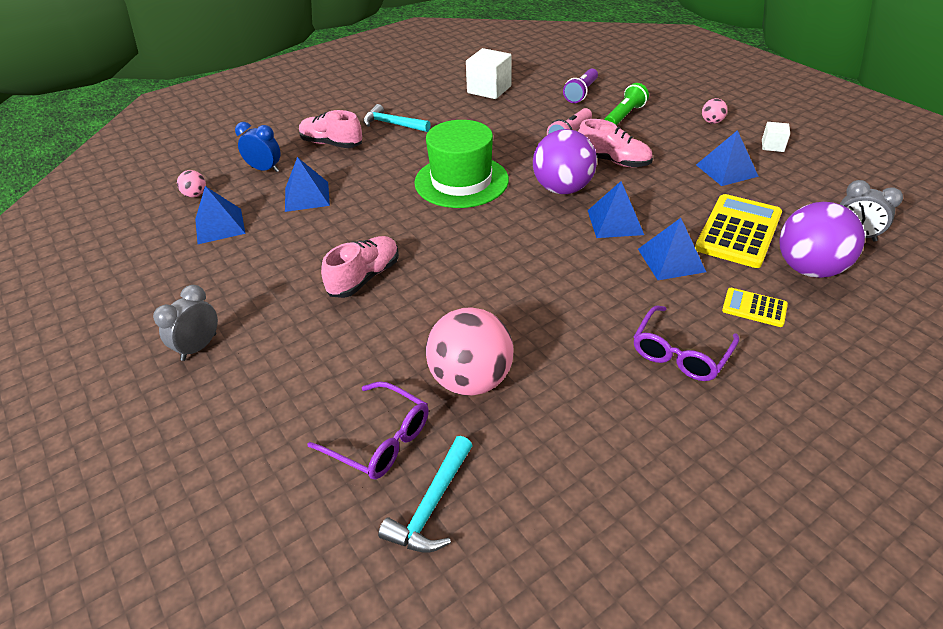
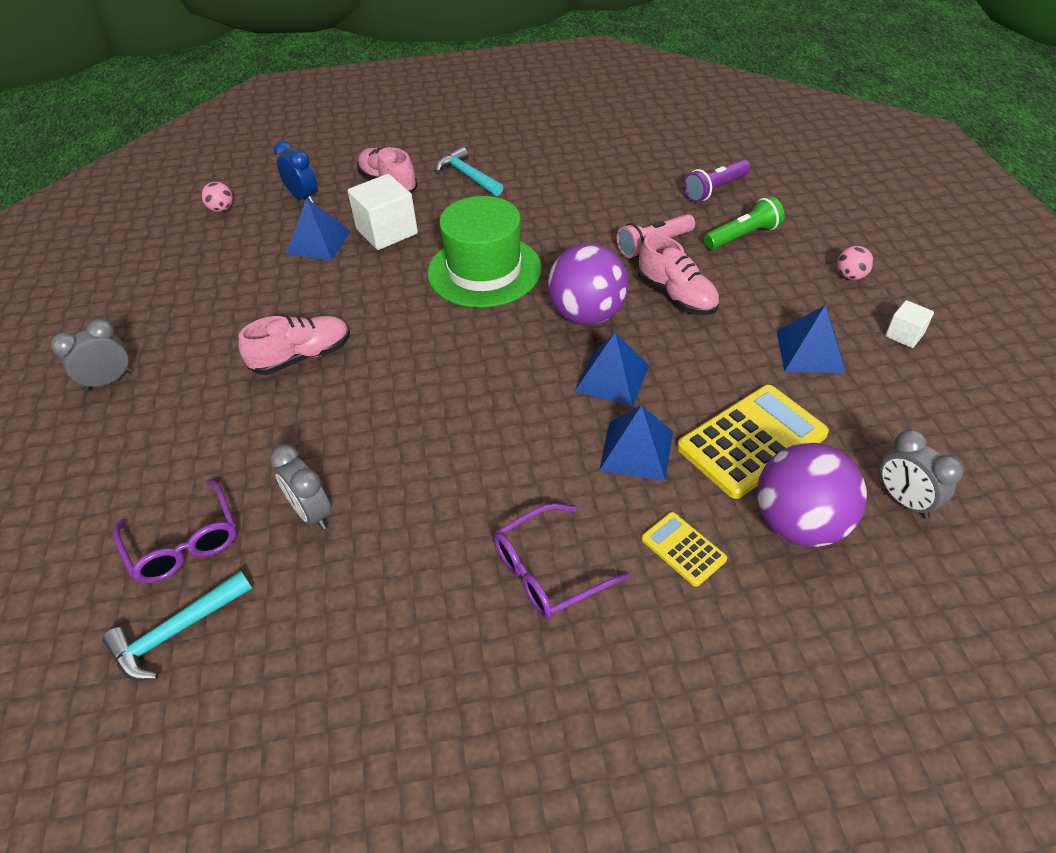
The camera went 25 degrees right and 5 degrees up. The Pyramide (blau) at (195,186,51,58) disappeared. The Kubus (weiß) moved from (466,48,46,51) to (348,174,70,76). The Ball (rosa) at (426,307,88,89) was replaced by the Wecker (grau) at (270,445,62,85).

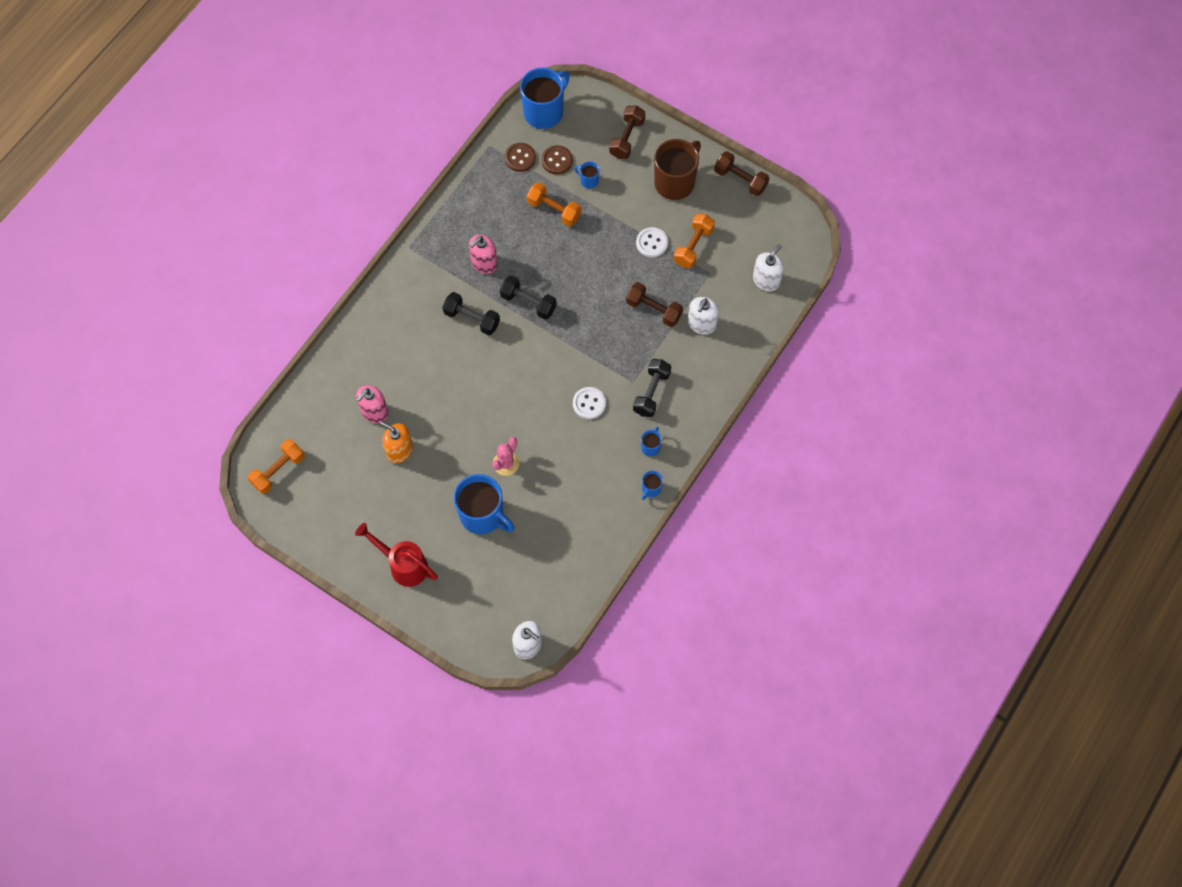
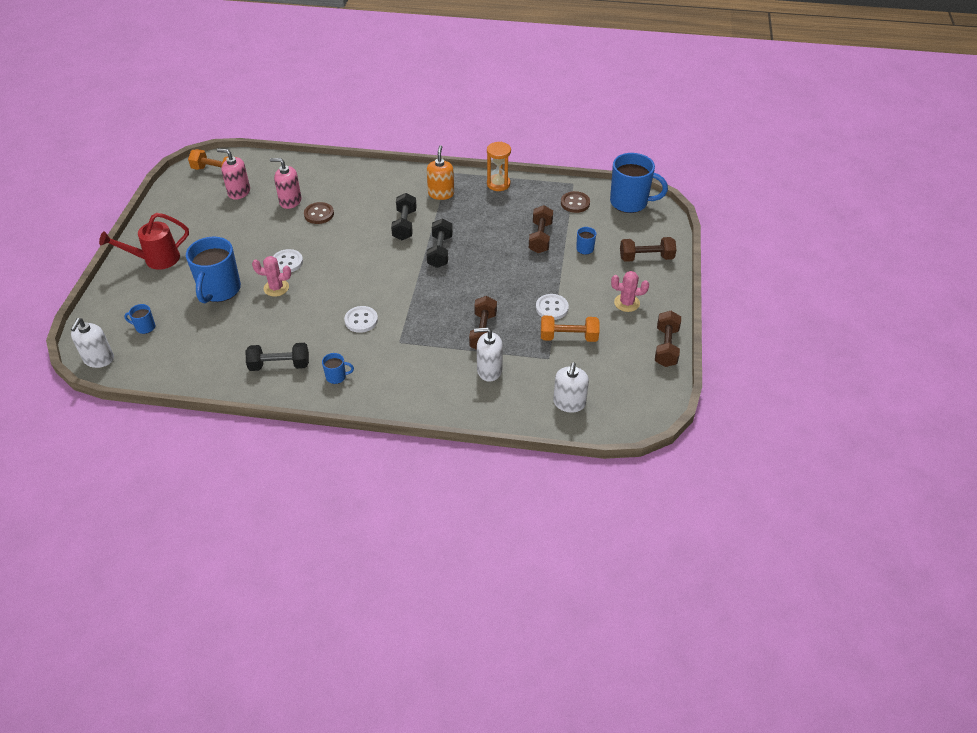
The camera went 65 degrees right and 20 degrees down. The Knopf (weiß) at (273,249,30,24) appeared. The Sanduhr (orange) at (487,142,24,49) appeared. The Seifenspender (orange) moved from (380,422,33,41) to (427,145,27,55). The Seifenspender (rosa) moved from (469,235,28,39) to (217,149,33,51). The Knopf (braun) moved from (541,145,32,30) to (304,202,30,22). The Hantel (schwarz) moved from (633,359,38,58) to (246,343,63,28). The Tasse (blau) moved from (642,471,21,29) to (124,304,31,30). The Tasse (braun) at (654,139,47,61) was replaced by the Kaktus (rosa) at (611,271,38,41). The Hantel (orange) at (527,182,54,44) became the Hantel (braun) at (529,205,24,48). The Gießkanne (rot) at (355,523,83,64) turned 120 degrees counterclockwise. The Seifenspender (weiß) at (753,244,31,47) turned 90 degrees clockwise.

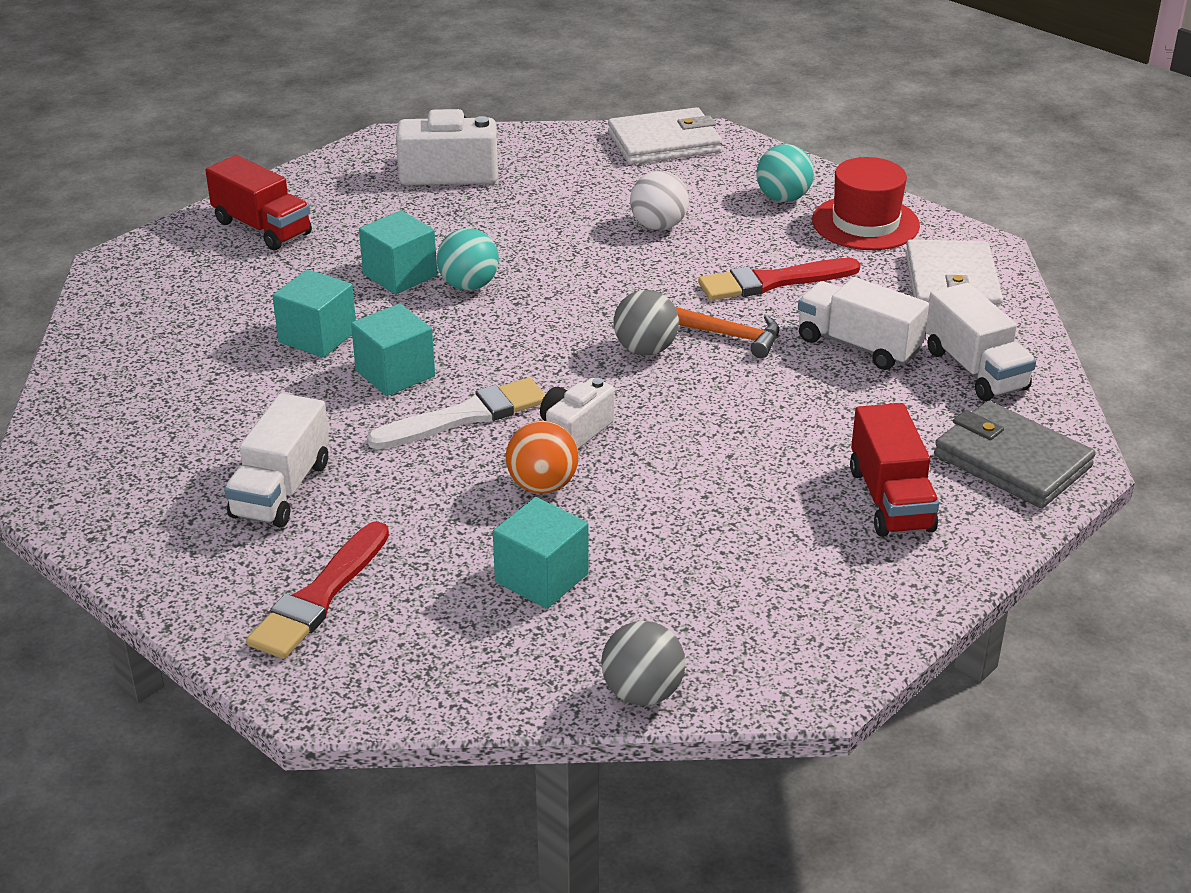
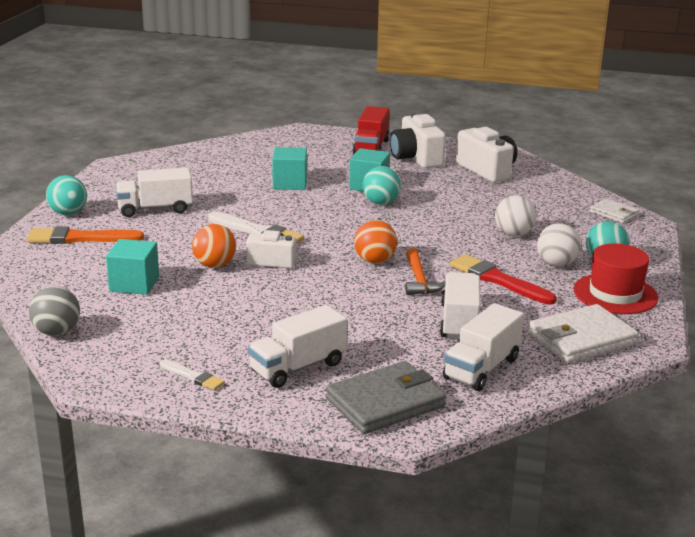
The camera went 60 degrees right and 10 degrees down. The Kubus (türkis) at (351,304,84,92) disappeared. The Ball (türkis) at (46,175,41,40) appeared. The Pinsel (weiß) at (160,360,65,30) appeared. The Kamera (weiß) at (390,112,56,56) appeared. The Ball (weiß) at (537,223,44,43) appeared. The Pinsel (rot) at (246,521,143,138) became the Pinsel (orange) at (27,226,117,18). The Ball (grau) at (613,290,66,65) became the Ball (orange) at (354,220,43,43). The Lastwagen (rot) at (850,403,89,134) became the Lastwagen (weiß) at (248,305,99,83). The Geldbörse (grau) at (934,401,162,107) turned 45 degrees clockwise. The Geldbörse (weiß) at (608,107,114,57) changed to 0.56 times the size.

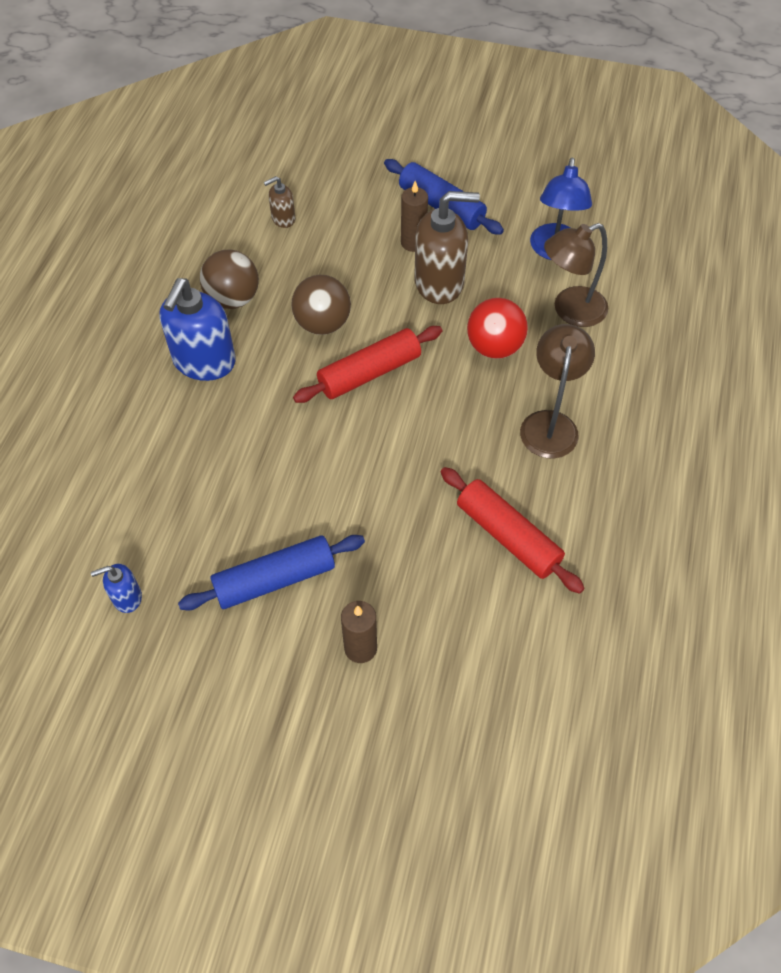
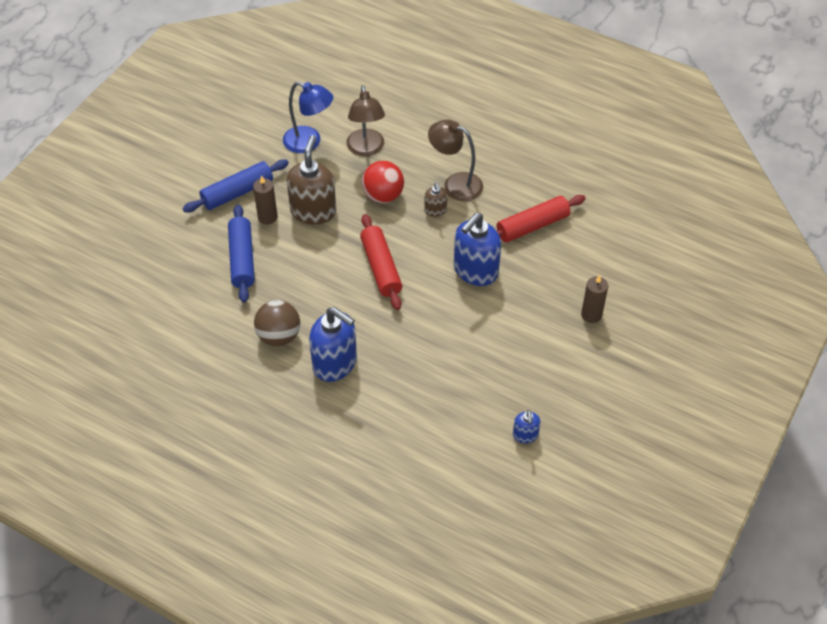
The camera went 75 degrees left and 5 degrees down. The Ball (braun) at (291,275,60,60) disappeared. The Seifenspender (blau) at (454,213,47,73) appeared. The Nudelholz (blau) moved from (178,535,187,75) to (228,205,27,98). The Seifenspender (braun) moved from (264,176,31,52) to (424,183,23,34).

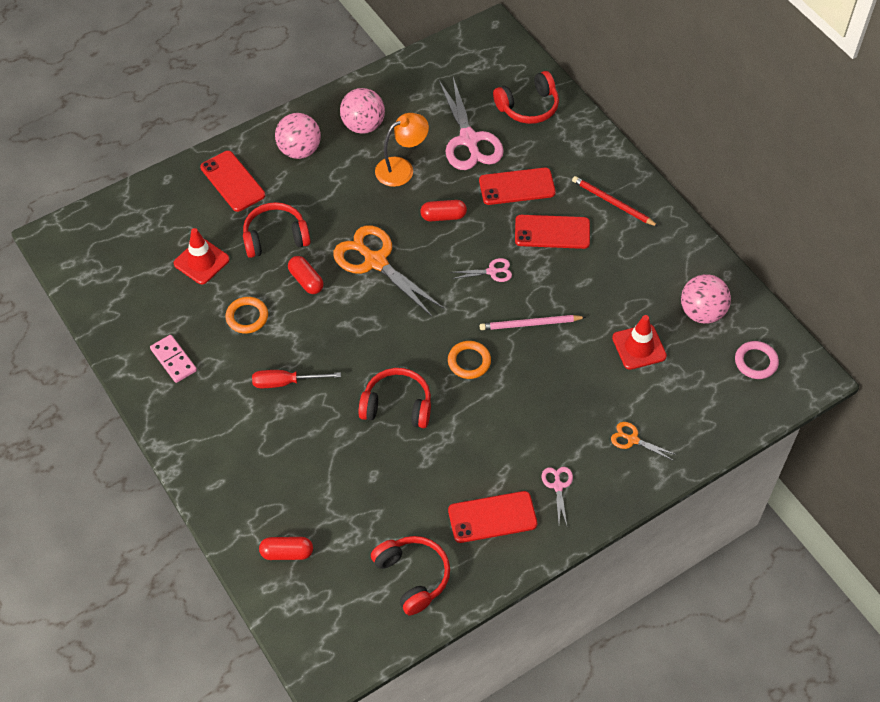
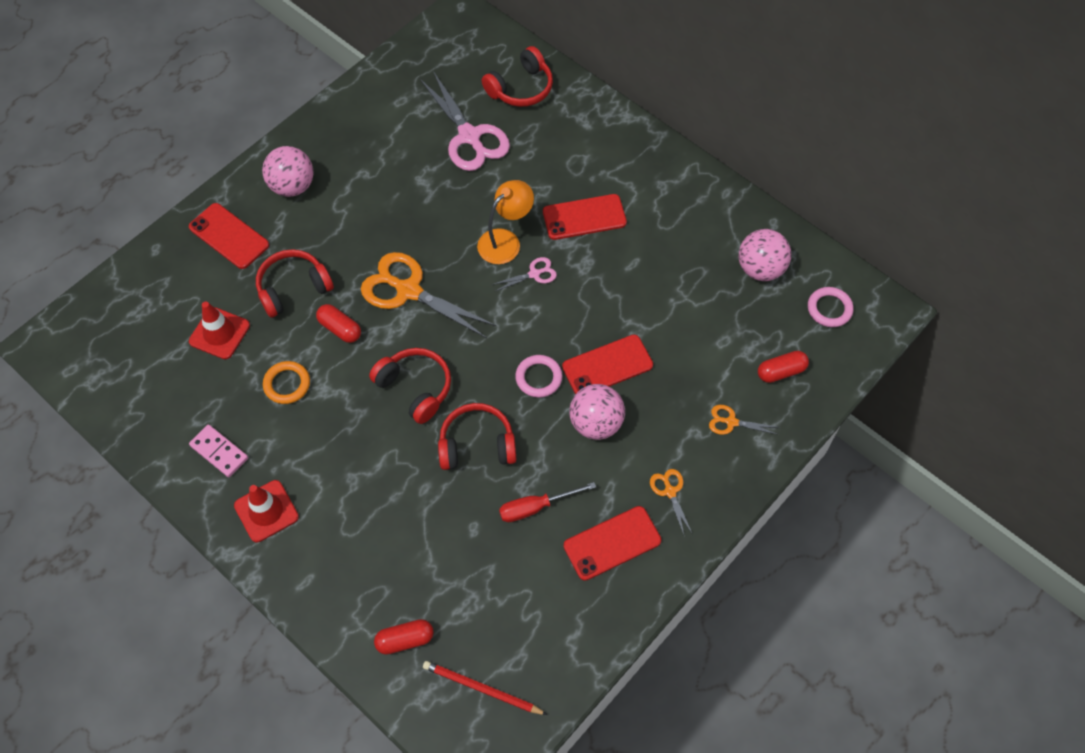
The camera went 15 degrees left and 5 degrees up. The Bleistift (rosa) at (480,315,106,15) disappeared. The Schraubenzieher (rot) moved from (252,370,89,18) to (499,482,97,40). The Ball (rosa) moved from (340,88,45,46) to (569,384,56,56). The Kopfhörer (rot) moved from (371,536,79,79) to (369,348,82,76). The Lampe (orange) moved from (375,113,54,74) to (477,180,57,84). The Kapsel (rot) moved from (420,200,47,21) to (758,351,51,32). The Handy (rot) moved from (479,168,77,37) to (562,334,91,60). The Bleistift (rot) moved from (572,176,87,51) to (423,661,124,54). The Leitkegel (rot) moved from (612,315,55,55) to (234,480,65,62). The Ring (orange) at (448,341,43,38) became the Ring (rosa) at (515,355,48,43). The Schere (rosa) at (542,467,31,59) became the Schere (orange) at (650,469,43,66).

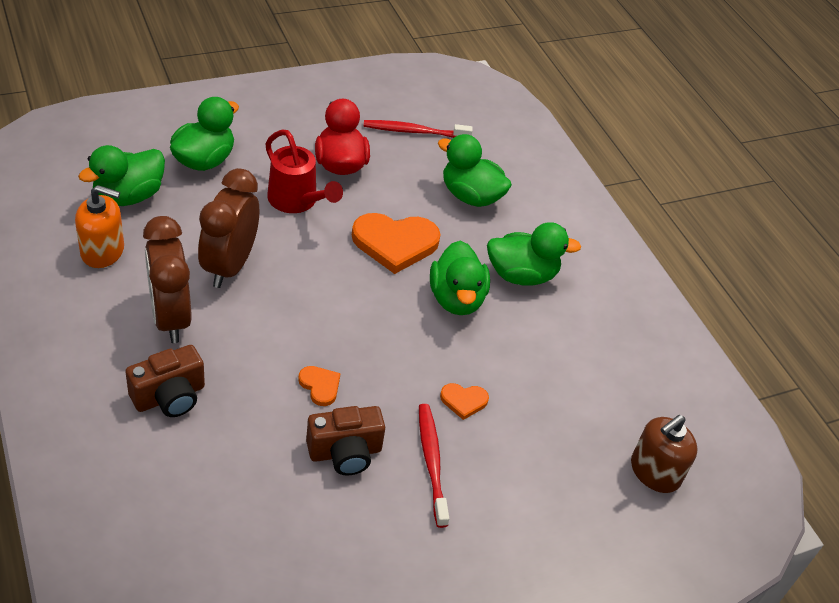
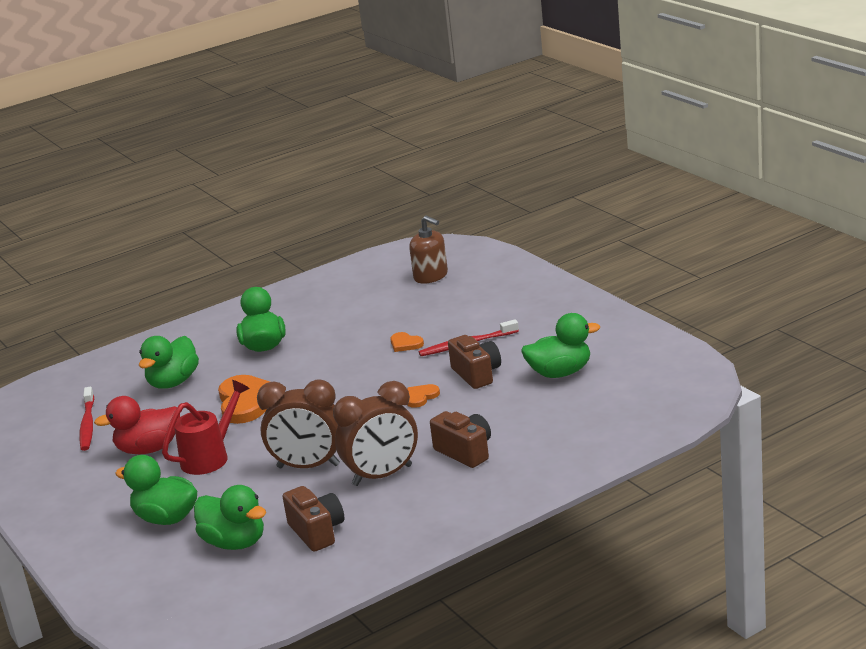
The camera went 90 degrees left and 20 degrees down. The Ente (grün) moved from (430,241,60,74) to (521,313,79,65). The Seifenspender (orange) at (75,185,49,83) was replaced by the Kamera (braun) at (282,486,63,66). The Herz (orange) at (440,383,49,37) turned 135 degrees clockwise.

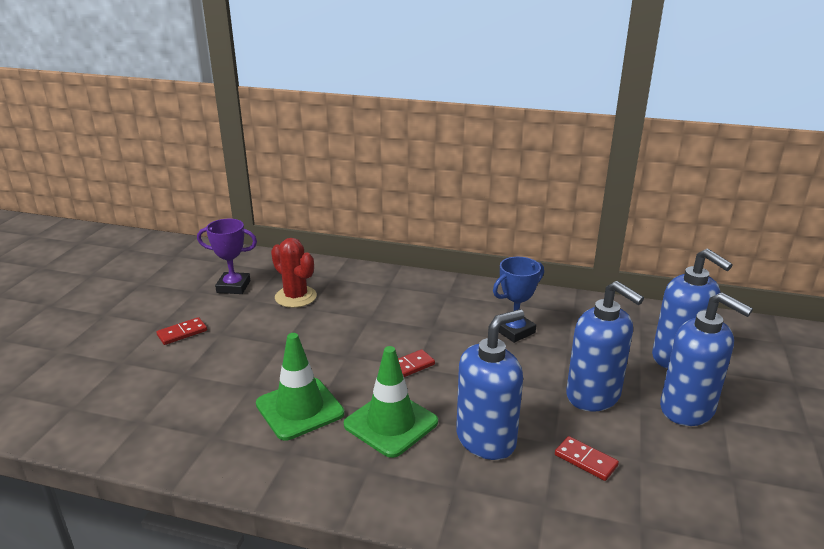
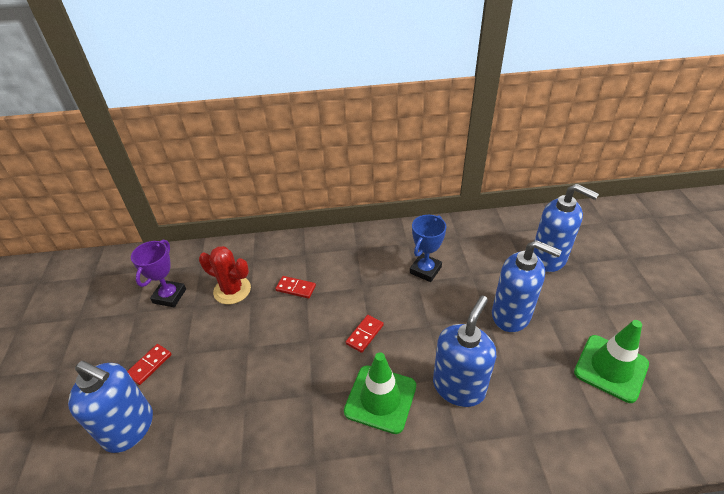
The camera went 20 degrees left and 15 degrees up. The Leitkegel (grün) moved from (256,333,88,107) to (574,320,75,83). The Dominostein (rot) moved from (555,436,64,45) to (275,276,41,23). The Seifenspender (blau) moved from (660,292,93,134) to (68,361,85,92). The Pokal (lila) at (197,219,60,75) turned 60 degrees counterclockwise.

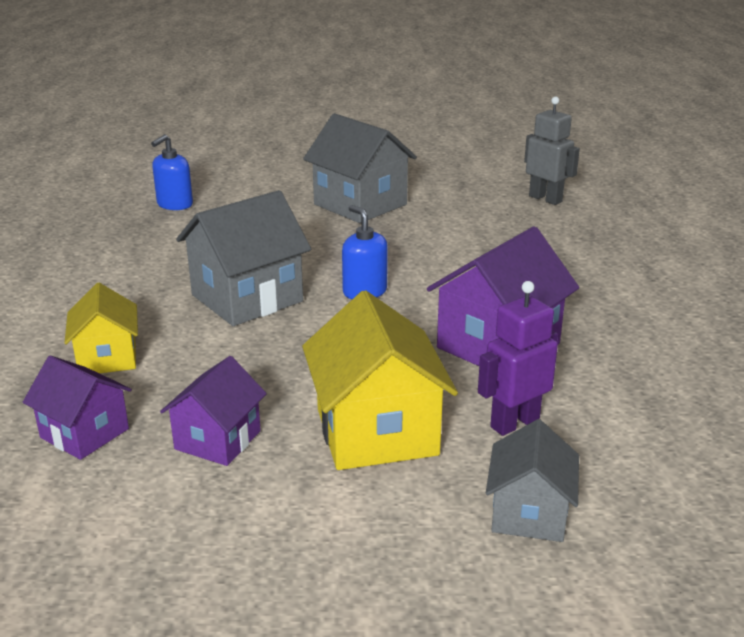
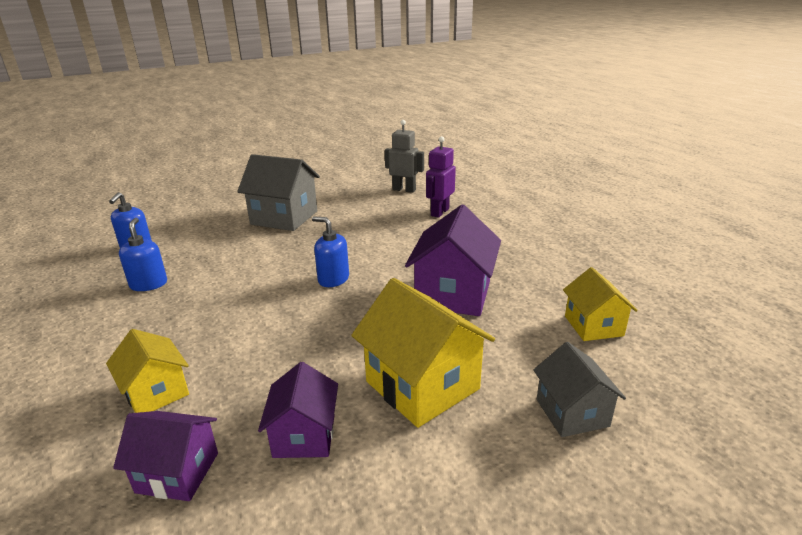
The camera went 25 degrees left and 0 degrees up. The Haus (grau) at (176,190,135,136) disappeared. The Seifenspender (blau) at (119,218,48,73) appeared. The Haus (gelb) at (563,267,75,74) appeared. The Roboter (lila) moved from (478,281,80,155) to (426,136,30,82).

